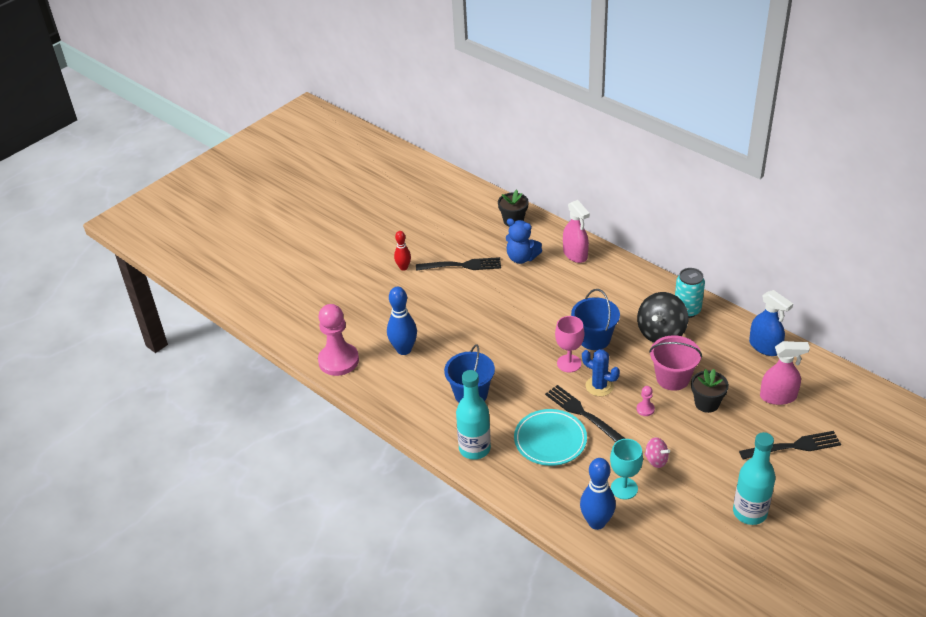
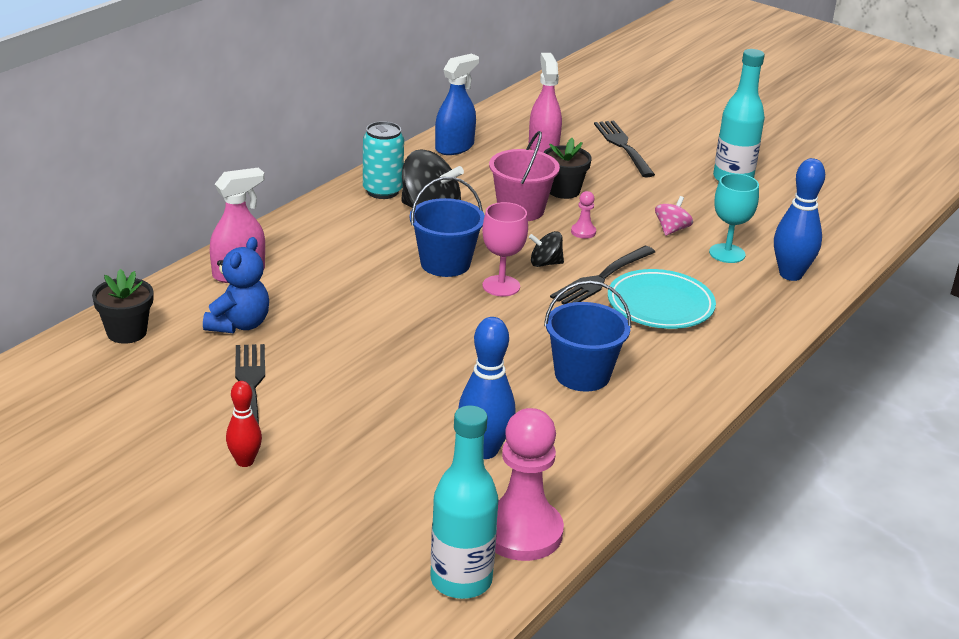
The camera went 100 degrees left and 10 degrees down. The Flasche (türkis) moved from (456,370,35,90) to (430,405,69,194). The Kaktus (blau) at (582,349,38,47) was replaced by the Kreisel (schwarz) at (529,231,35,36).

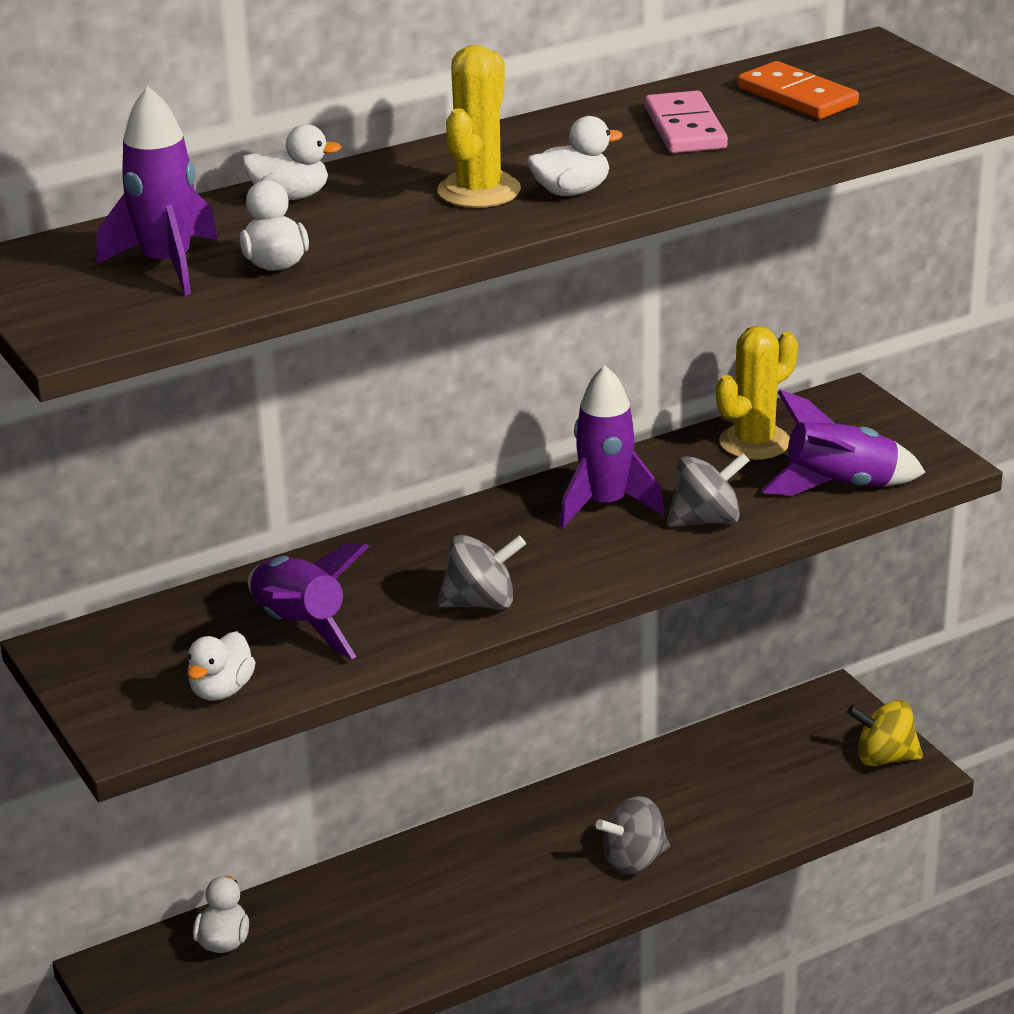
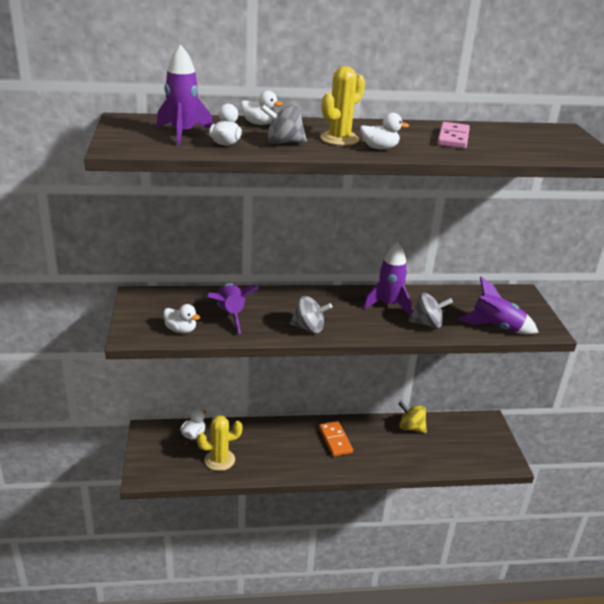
The camera went 20 degrees right and 0 degrees up. The Kreisel (grau) moved from (596,796,74,79) to (261,104,46,40). The Kaktus (gelb) moved from (716,326,82,134) to (197,415,46,56). The Dominostein (orange) moved from (738,61,121,58) to (319,421,34,36). The Kreisel (gelb) moved from (847,700,76,66) to (399,401,28,32). The Ente (weiß) at (188,631,68,70) turned 105 degrees counterclockwise.

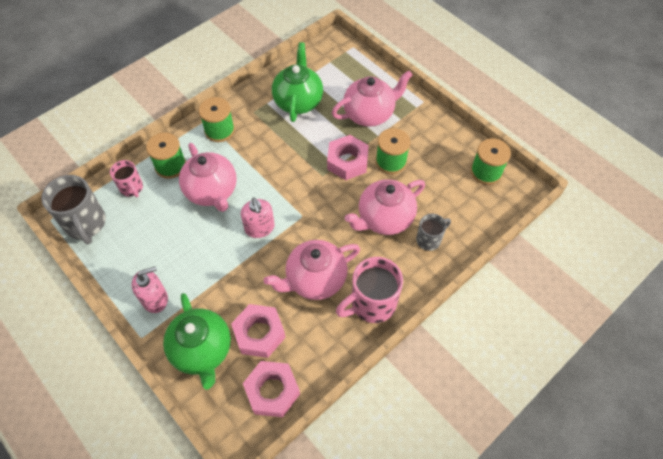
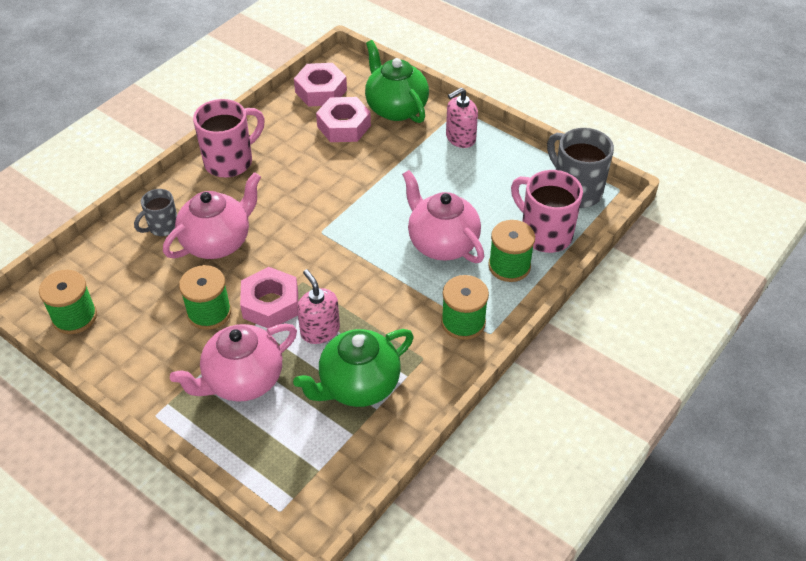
The camera went 170 degrees right and 10 degrees down. The Teekanne (rosa) at (264,240,96,60) disappeared. The Seifenspender (rosa) moved from (241,198,34,40) to (297,269,43,75). The Teekanne (grün) at (272,42,51,80) turned 60 degrees clockwise. The Tasse (rosa) at (110,160,33,37) changed to 1.71 times the size.

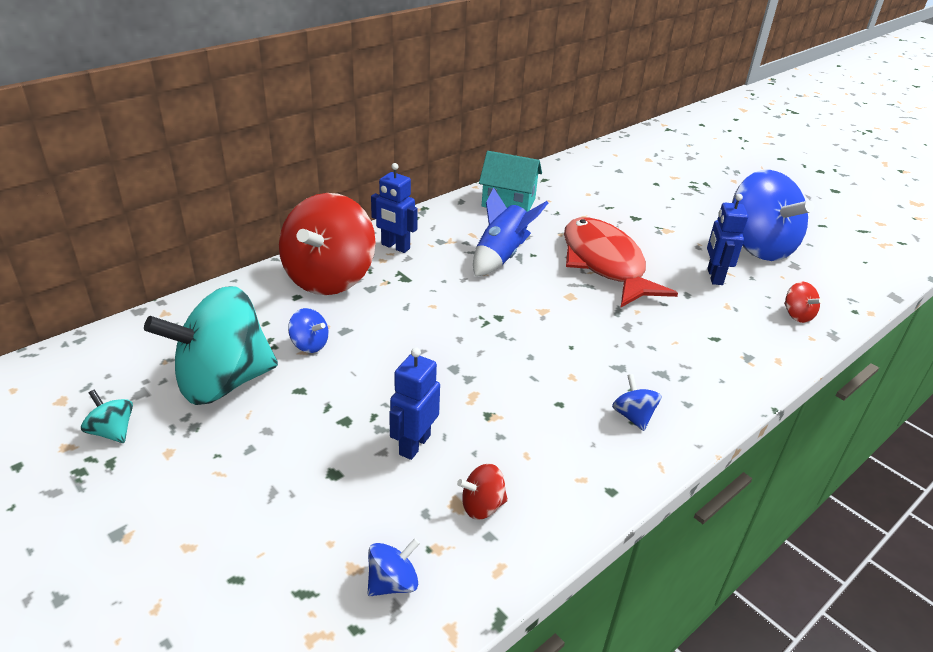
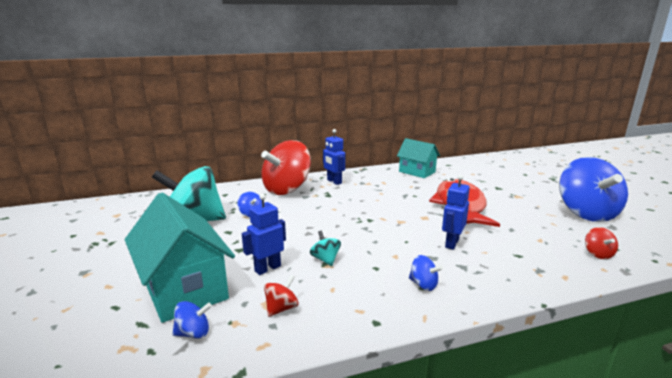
The camera went 25 degrees right and 15 degrees down. The Rakete (blau) at (473,188,75,88) disappeared. The Haus (türkis) at (125,193,110,130) appeared. The Kreisel (türkis) moved from (81,389,52,54) to (310,231,31,35). The Roboter (blau) moved from (707,194,41,91) to (442,175,28,75). The Kreisel (rot) at (457,463,51,57) turned 120 degrees clockwise. The Kreisel (blau) at (612,374,50,57) turned 120 degrees clockwise.

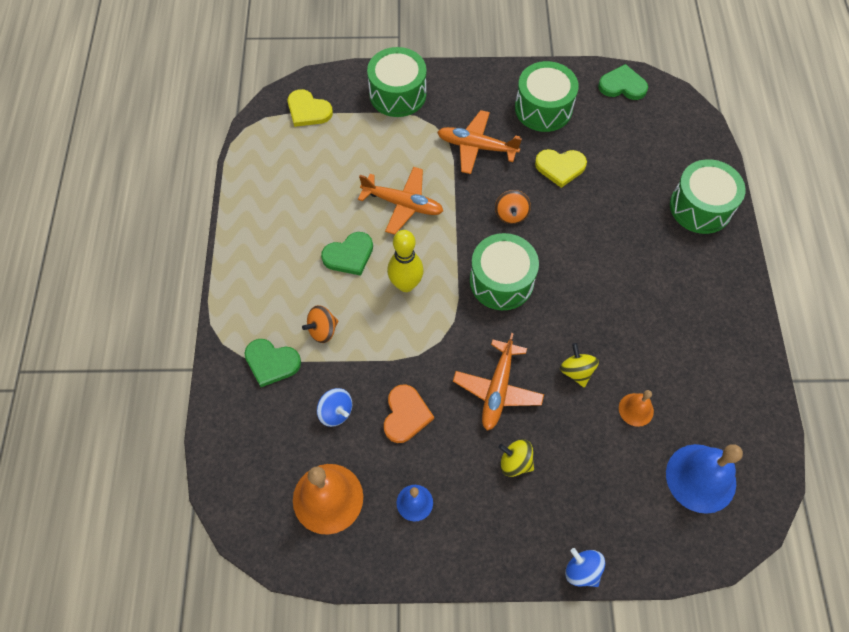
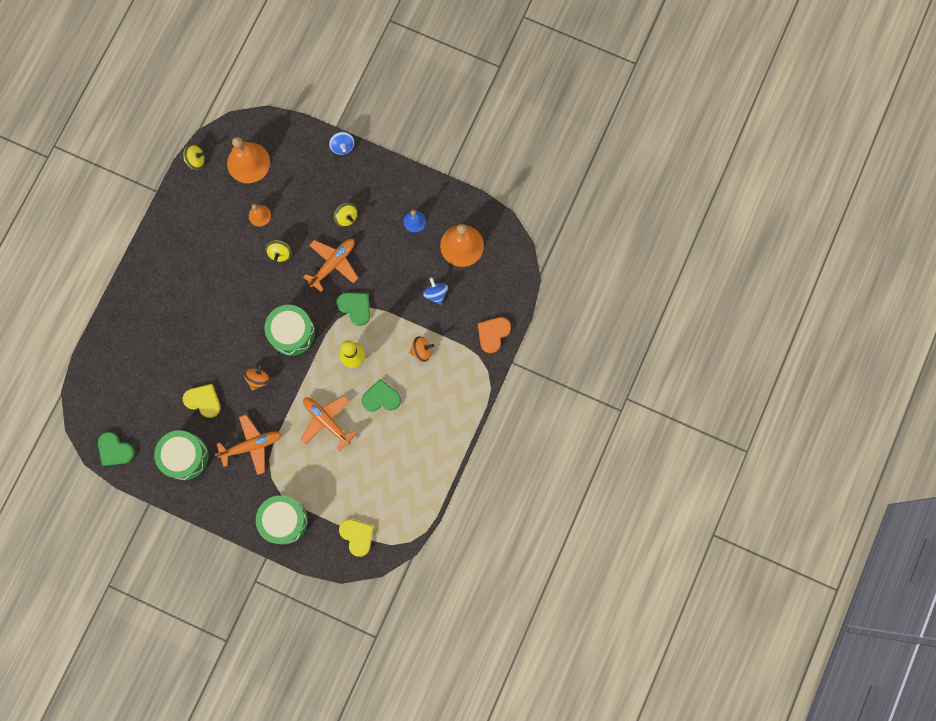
The camera went 155 degrees left and 15 degrees up. The Trommel (grün) at (670,159,76,75) disappeared. The Kreisel (gelb) at (184,144,21,26) appeared. The Herz (grün) moved from (244,339,57,48) to (336,292,34,34). The Herz (orange) moved from (384,384,50,59) to (478,317,33,36). The Glocke (blau) at (666,444,77,70) became the Glocke (orange) at (227,137,43,46). The Flugzeug (orange) at (437,110,85,64) turned 60 degrees counterclockwise.

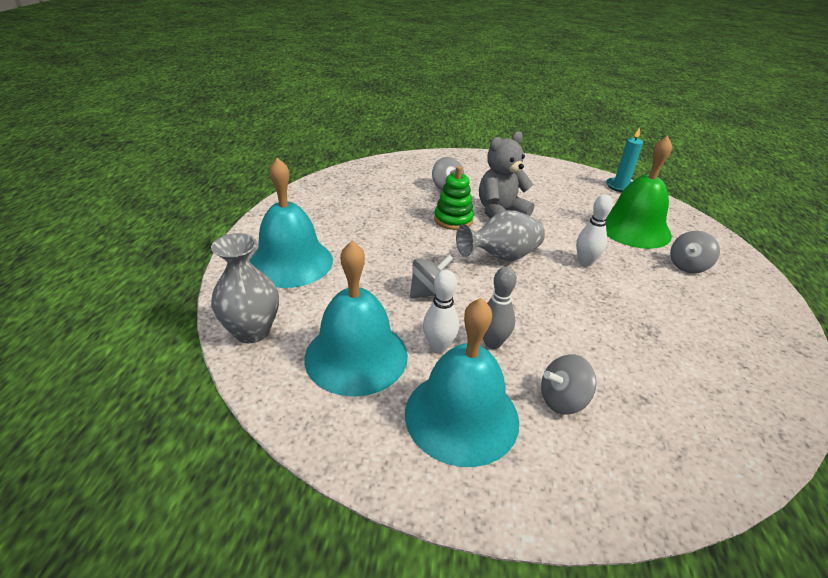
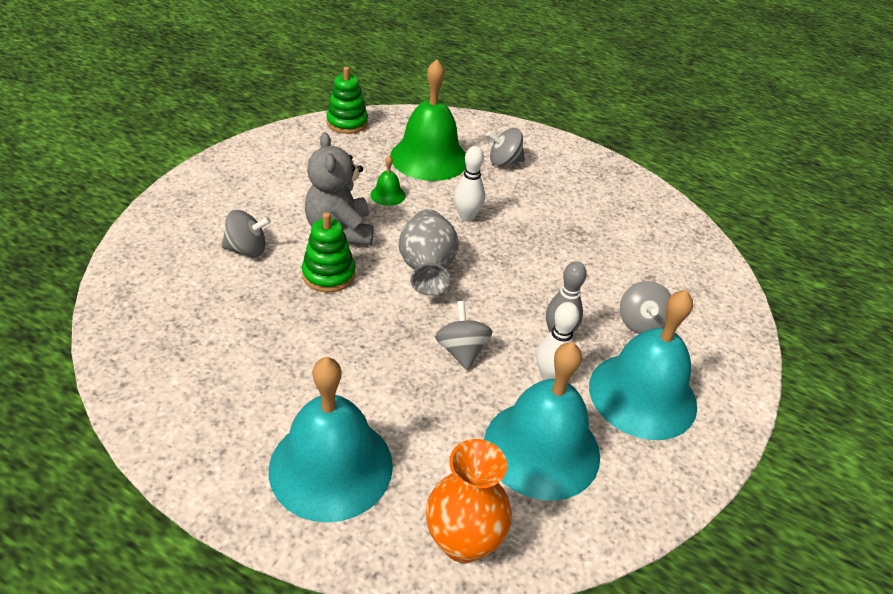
The camera went 70 degrees left and 5 degrees up. The Glocke (grün) at (370,155,36,51) appeared. The Kerze (türkis) at (606,127,37,65) was replaced by the Stapelspielzeug (grün) at (326,67,42,67). The Vase (grau) at (211,233,68,110) became the Vase (orange) at (426,439,86,124). The Kreisel (grau) at (670,231,50,42) turned 105 degrees clockwise.

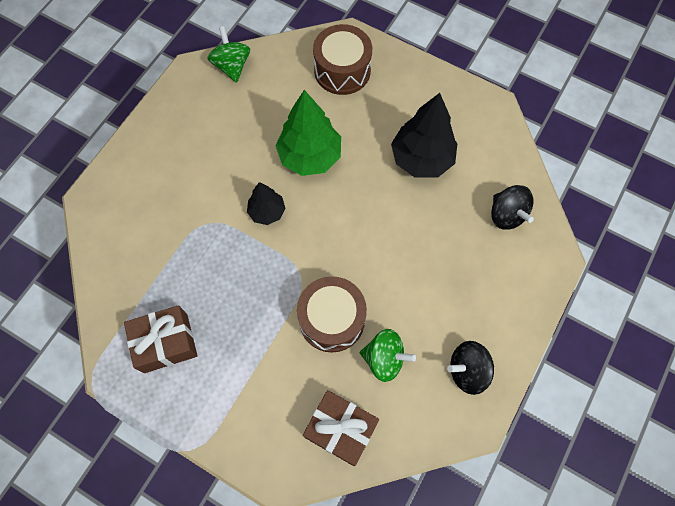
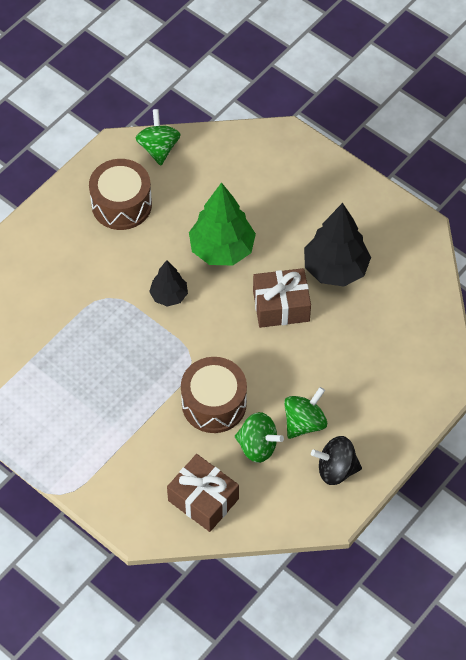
The camera went 10 degrees right and 10 degrees down. The Kreisel (schwarz) at (491,185,43,45) disappeared. The Kreisel (grün) at (284,387,43,52) appeared. The Geschenk (braun) moved from (124,305,74,68) to (253,268,58,60). The Trommel (braun) moved from (313,24,59,71) to (89,159,63,71).

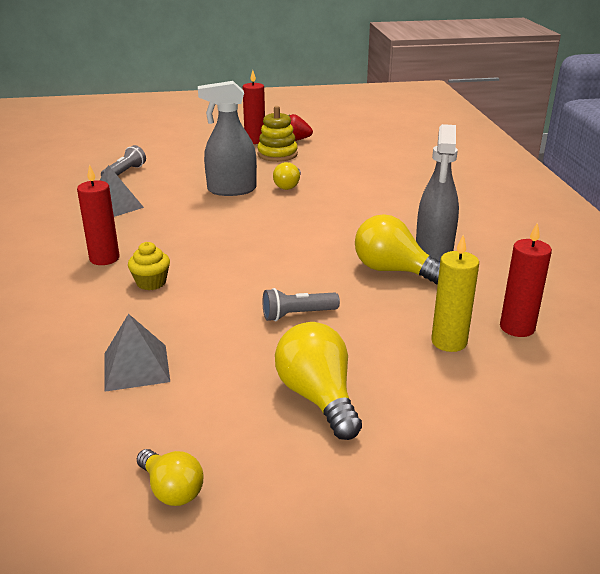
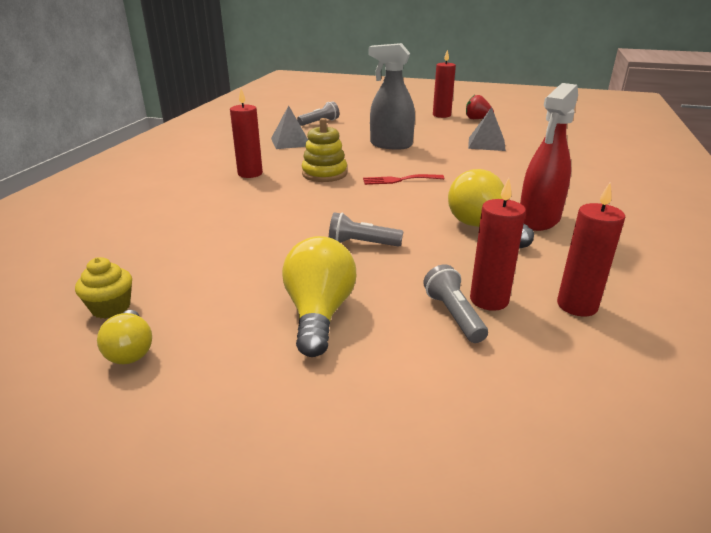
The camera went 25 degrees right and 0 degrees up. The Glühbirne (gelb) at (273,162,28,28) disappeared. The Gabel (rot) at (363,174,81,11) appeared. The Taschenlampe (grau) at (423,264,65,79) appeared. The Pyramide (grau) moved from (104,314,66,78) to (468,107,38,44). The Muffin (gelb) moved from (128,242,42,48) to (75,257,57,62). The Stapelspielzeug (gelb) moved from (257,106,41,56) to (302,118,45,64). The Sprühflasche (grau) at (416,124,43,137) became the Sprühflasche (rot) at (520,83,58,148). The Kerze (gelb) at (431,234,48,118) became the Kerze (rot) at (470,178,56,133).

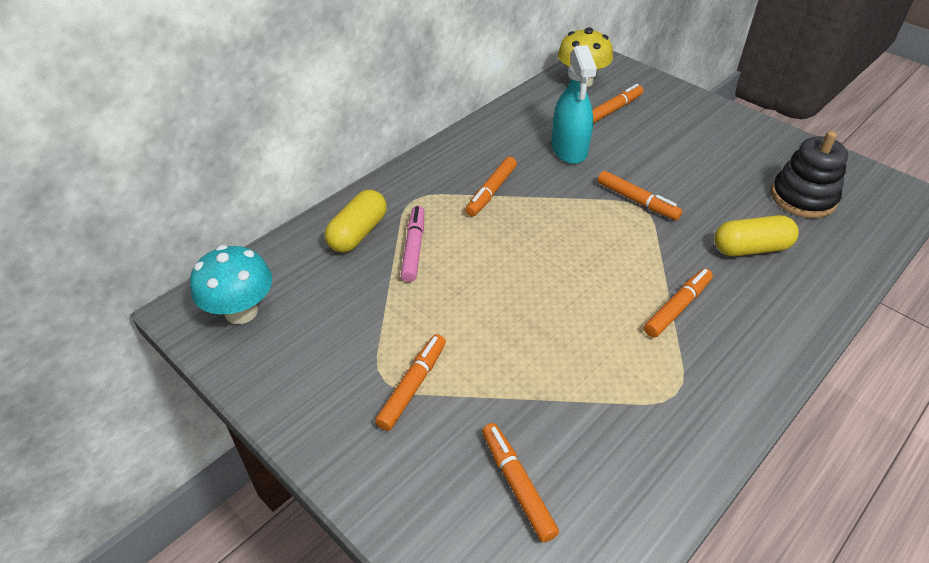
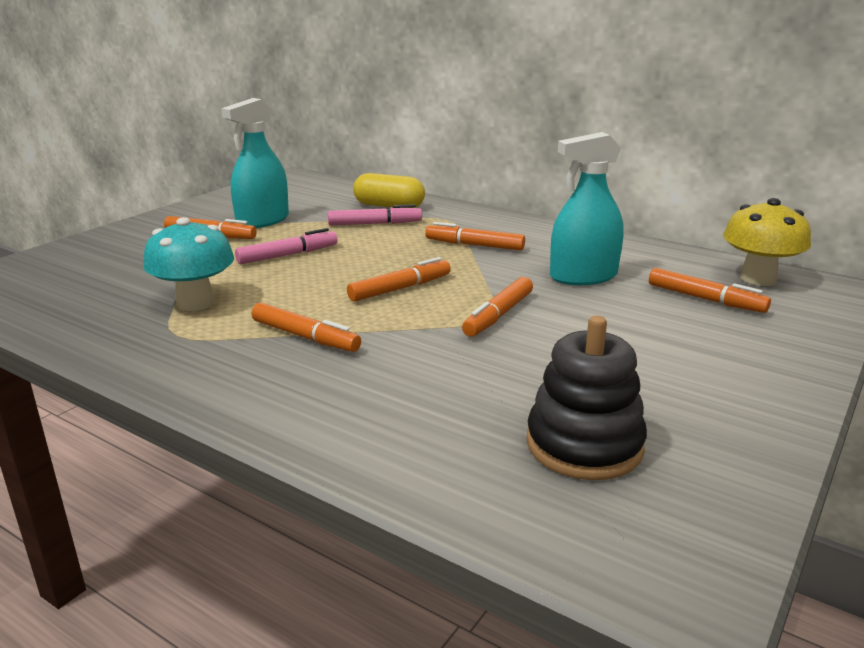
The camera went 80 degrees right and 20 degrees down. The Kapsel (gelb) at (715,215,84,41) disappeared. The Sprühflasche (türkis) at (221,98,68,130) appeared. The Filzstift (rosa) at (235,228,102,36) appeared. The Pilz (türkis) moved from (190,245,82,79) to (143,217,91,94). The Filzstift (orange) moved from (482,423,77,119) to (347,257,104,45).

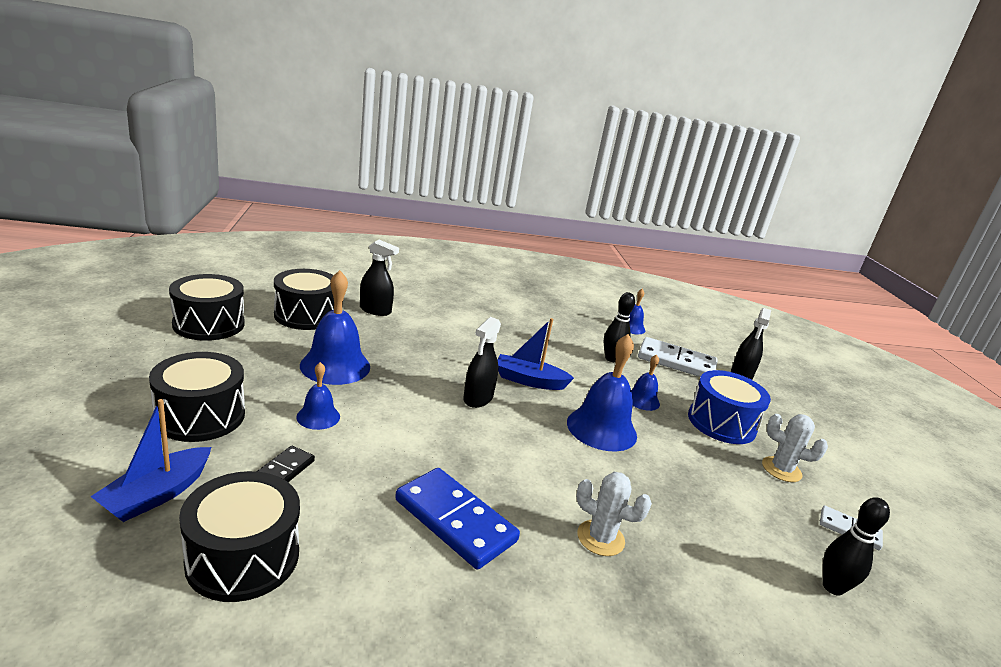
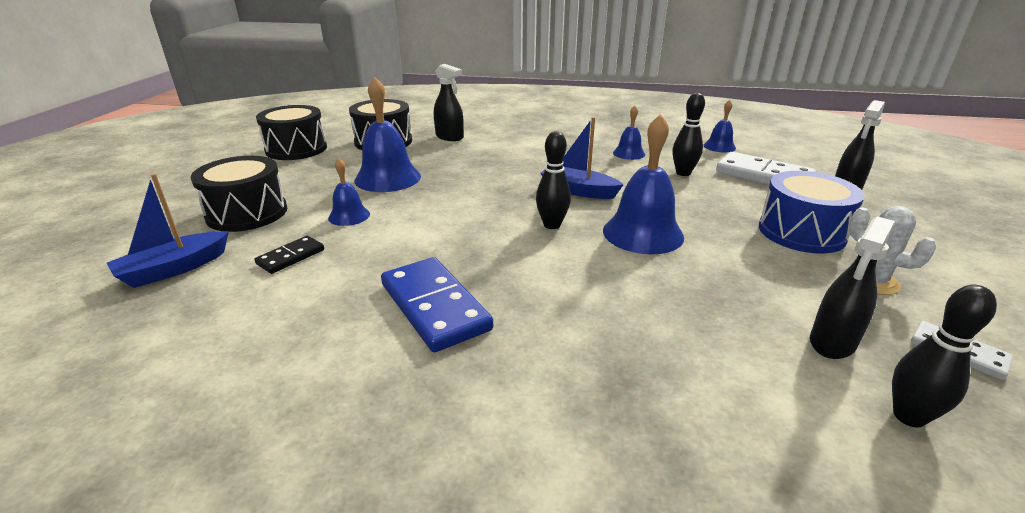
The camera went 20 degrees right and 5 degrees up. The Trommel (schwarz) at (179,471,121,131) disappeared. The Kaktus (weiß) at (576,472,76,84) disappeared. The Bowlingkegel (schwarz) at (536,131,35,98) appeared. The Sprühflasche (schwarz) moved from (463,317,38,91) to (810,216,85,143). The Glocke (blau) moved from (631,354,29,57) to (613,106,32,54).

